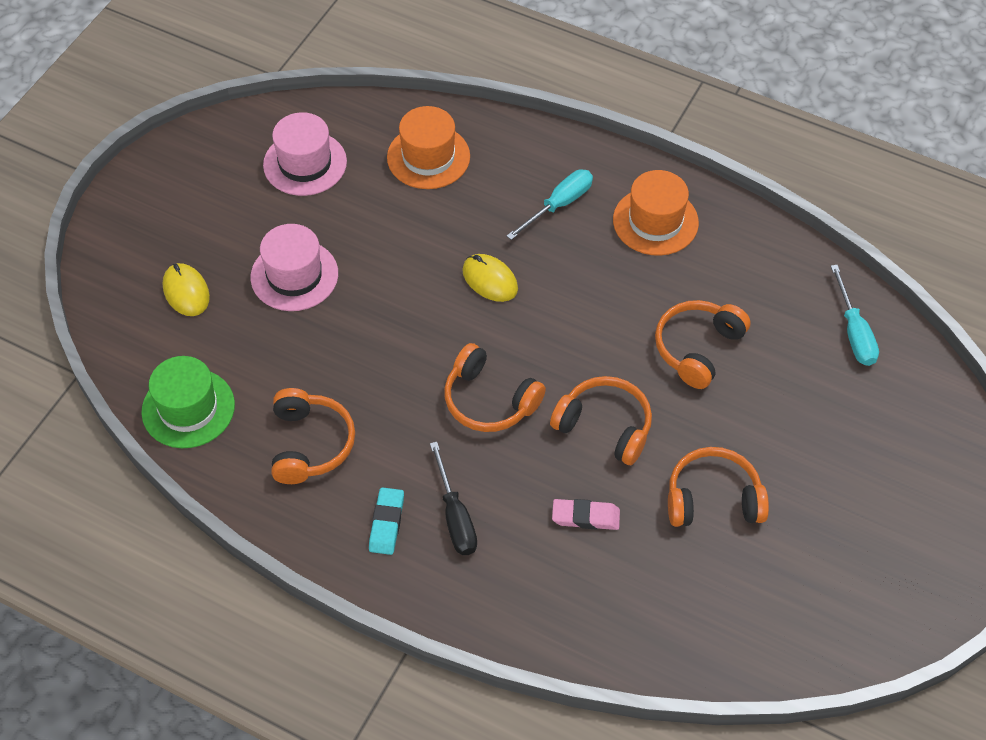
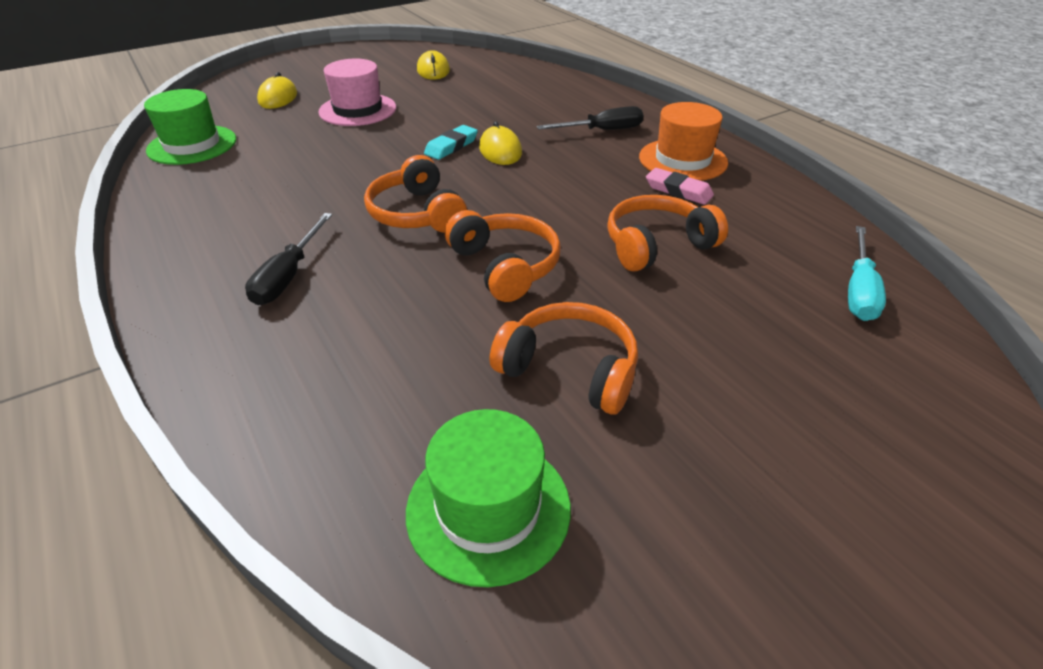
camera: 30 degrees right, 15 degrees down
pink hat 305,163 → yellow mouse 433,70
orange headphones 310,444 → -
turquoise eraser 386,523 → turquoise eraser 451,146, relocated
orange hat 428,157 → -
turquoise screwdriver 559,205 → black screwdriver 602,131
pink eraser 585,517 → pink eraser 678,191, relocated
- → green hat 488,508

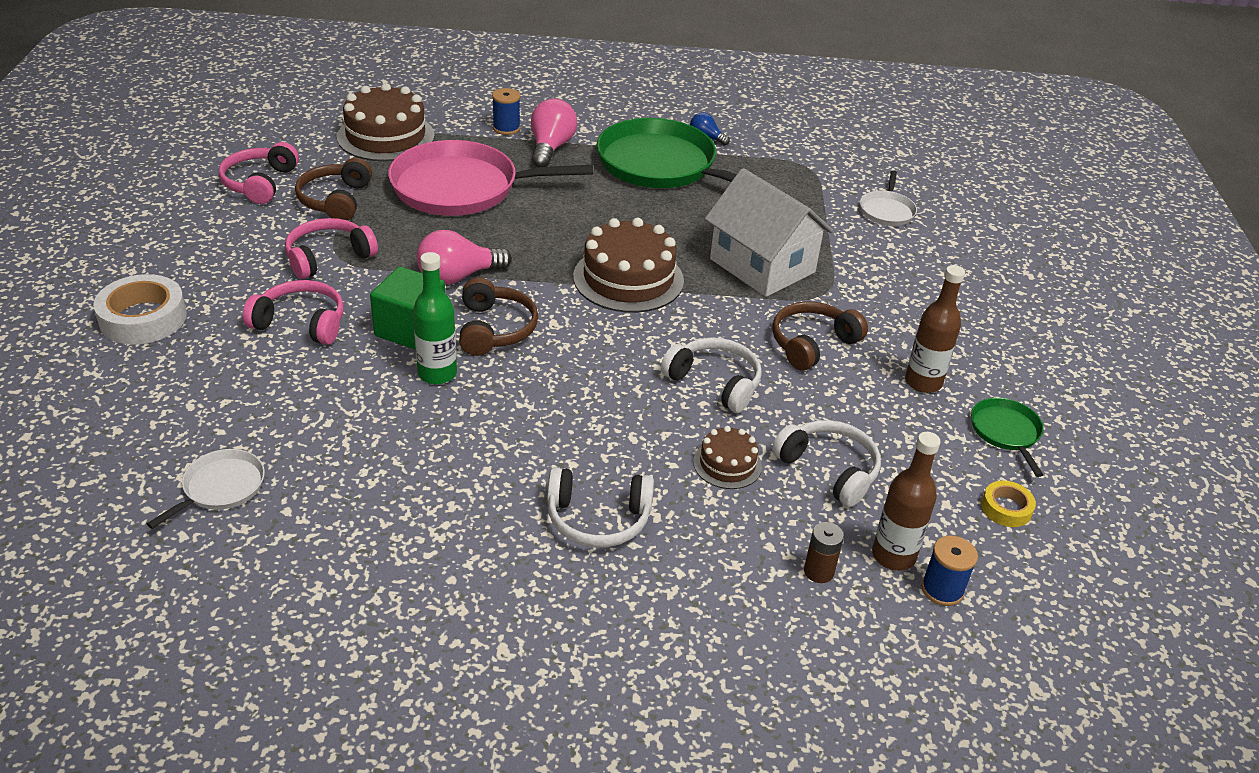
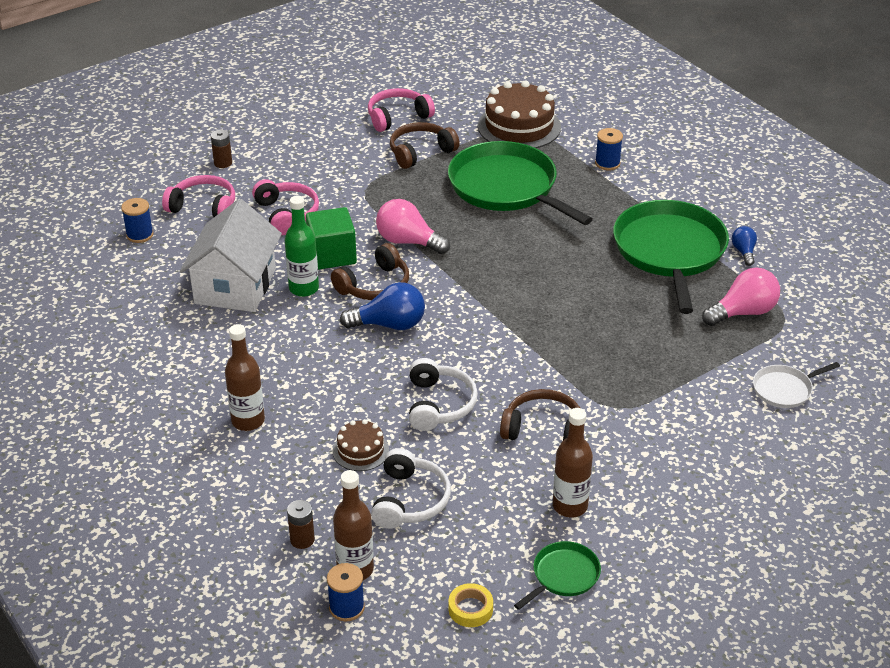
camera: 55 degrees right, 0 degrees up
white tape 143,318 → brown battery 223,163
white pan 221,487 → -
pink headphones 328,257 → pink headphones 203,207, relocated
pink pan 461,188 → green pan 506,187
pink light bulb 550,148 → pink light bulb 743,312, relocated
white headphones 598,519 → brown bottle 248,421
brown cake 628,278 → -
white house 762,266 → white house 235,286, relocated
- → blue spool 140,235
- → blue light bulb 389,325

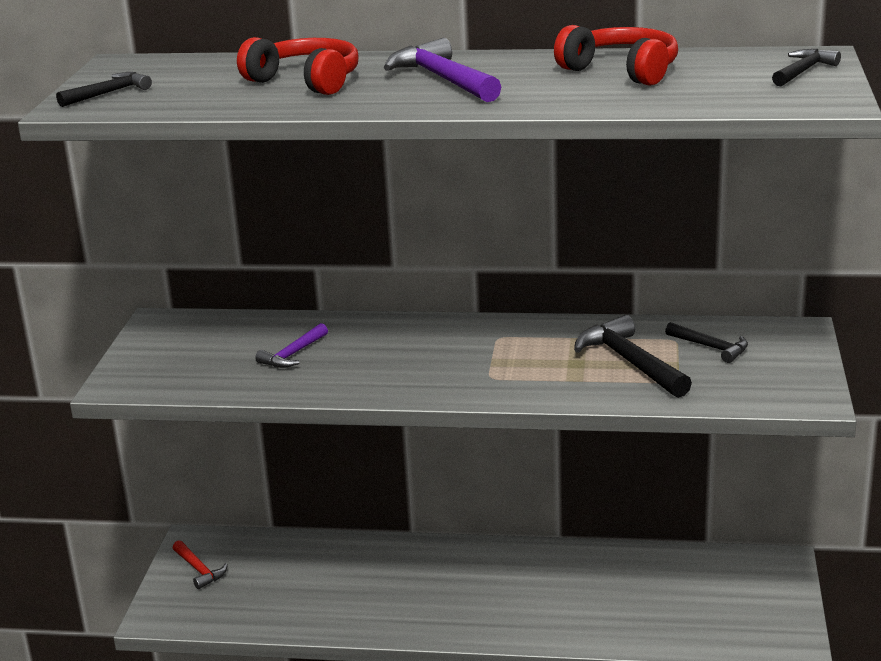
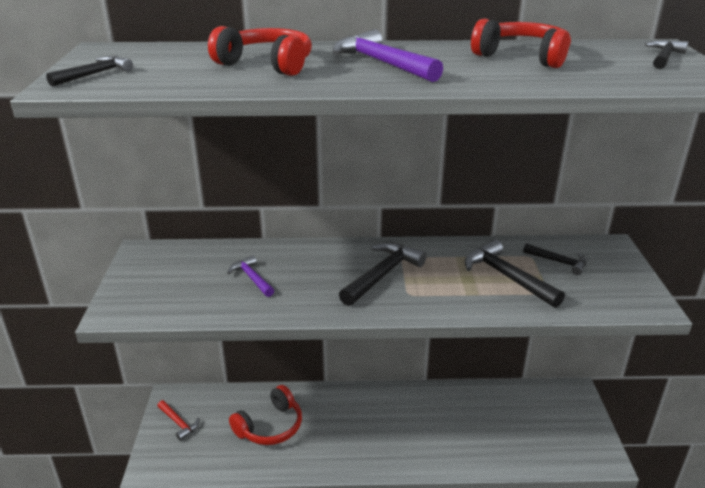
camera: 10 degrees left, 5 degrees up
purple hammer 293,354 → purple hammer 252,278, 120 degrees clockwise
- → red headphones 270,426
- → black hammer 382,275

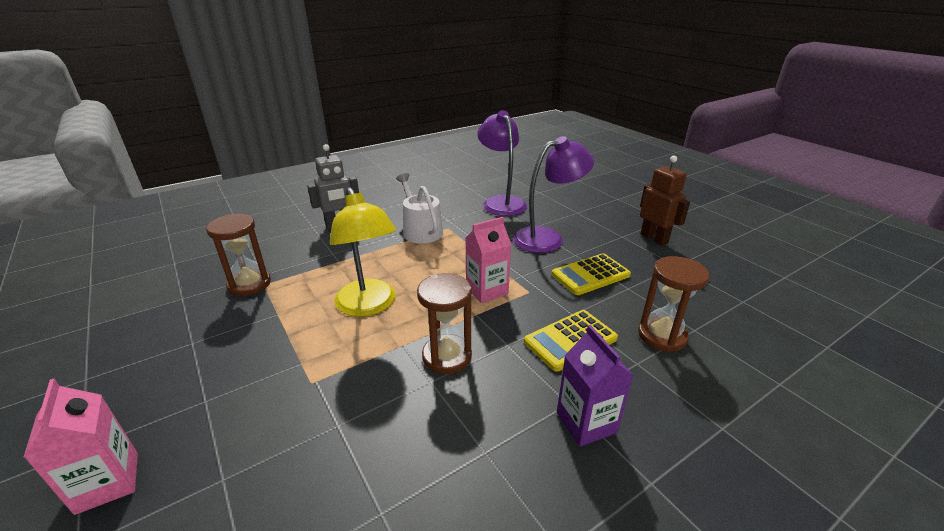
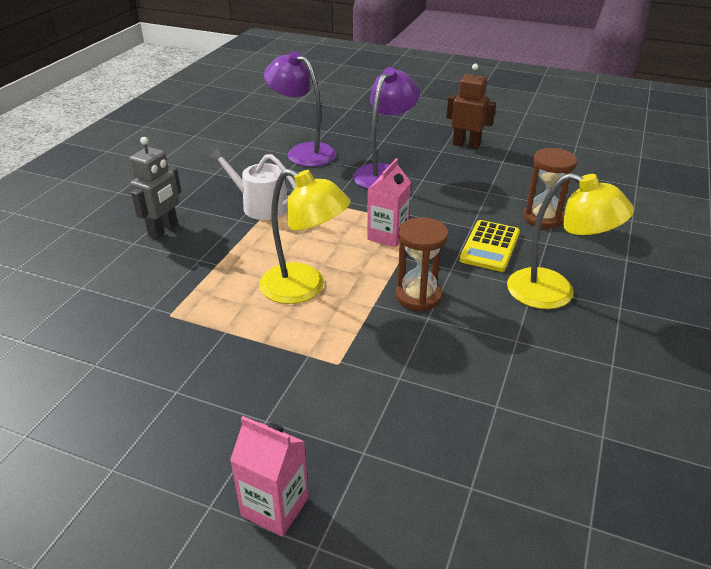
camera: 35 degrees left, 5 degrees up
brown hourglass 249,284 → -
yellow calculator 590,275 → -
purple carton 586,422 → yellow lamp 554,293

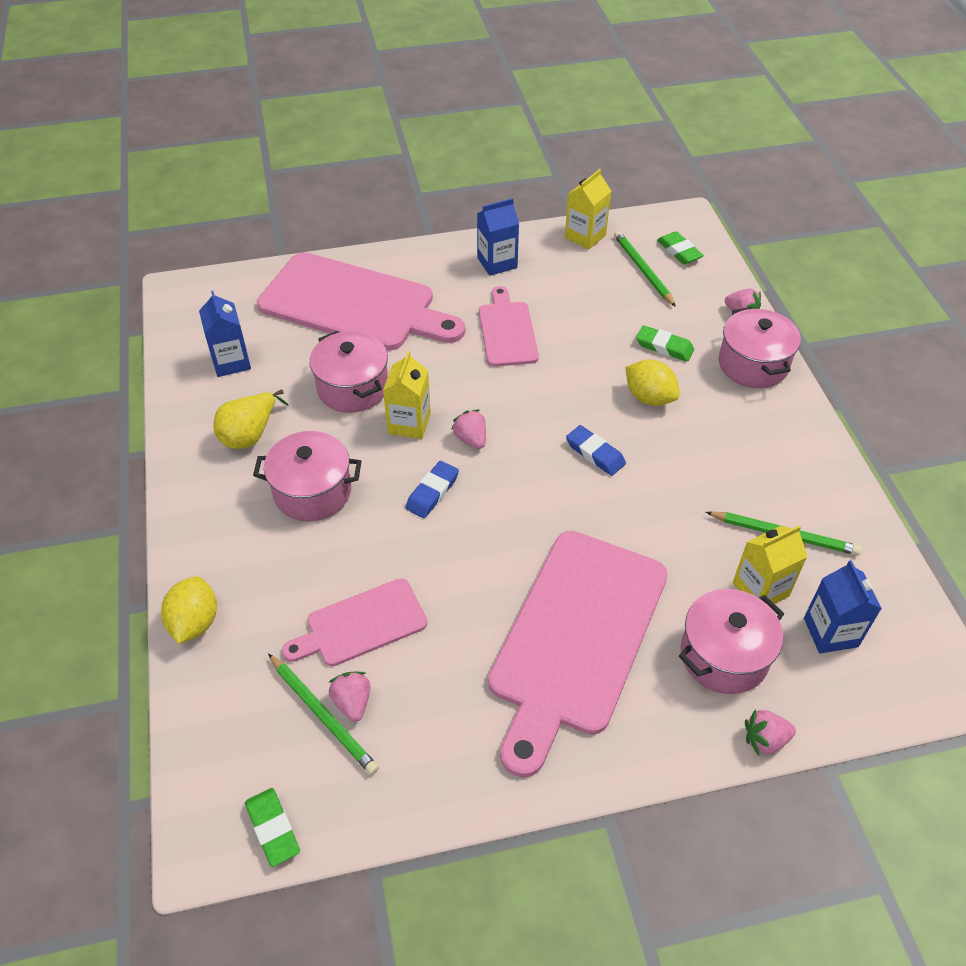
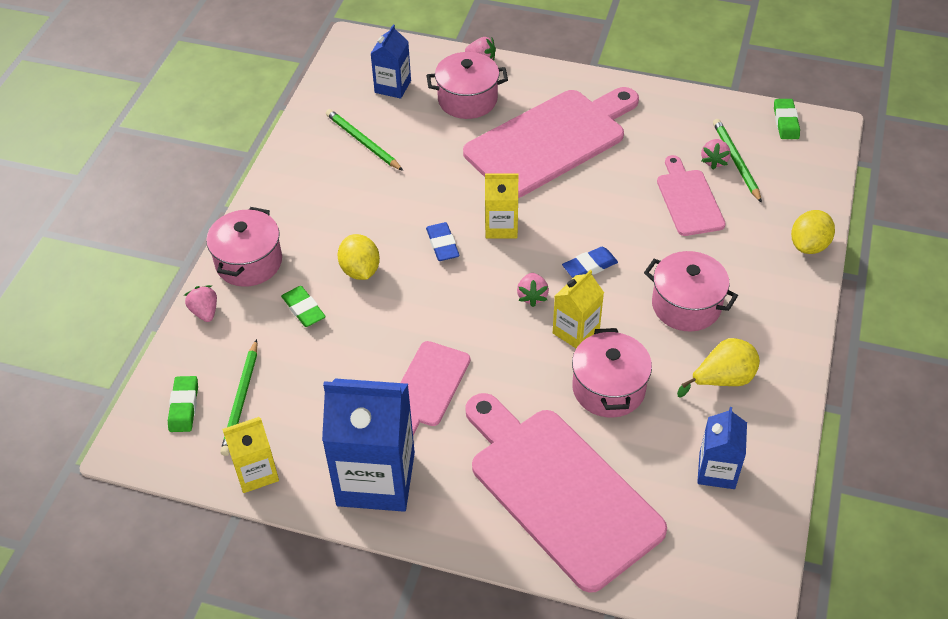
camera: 150 degrees left, 0 degrees up
pink cutting board 361,624 → pink cutting board 688,200, 105 degrees counterclockwise
blue carton 497,263 → blue carton 376,479, x1.86
yellow carton 760,589 → yellow carton 501,226, relocated

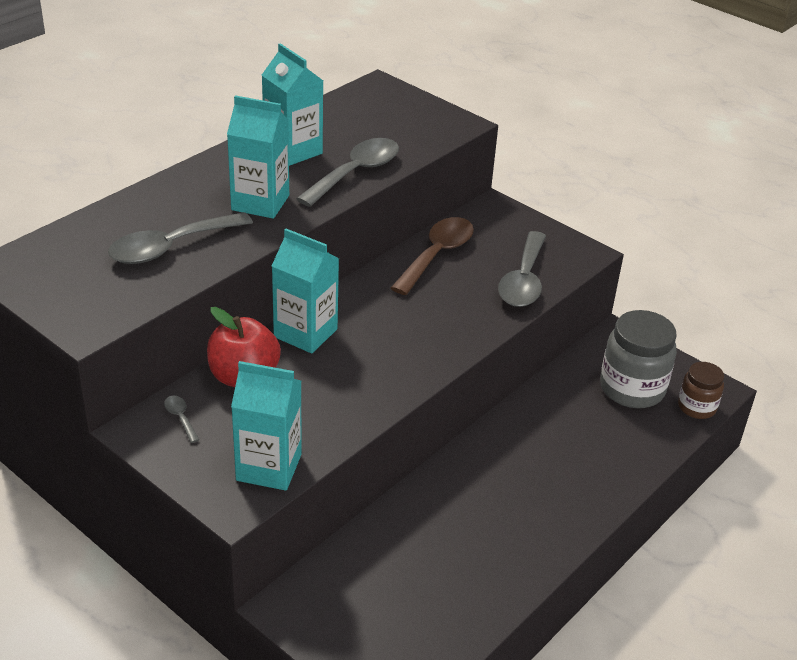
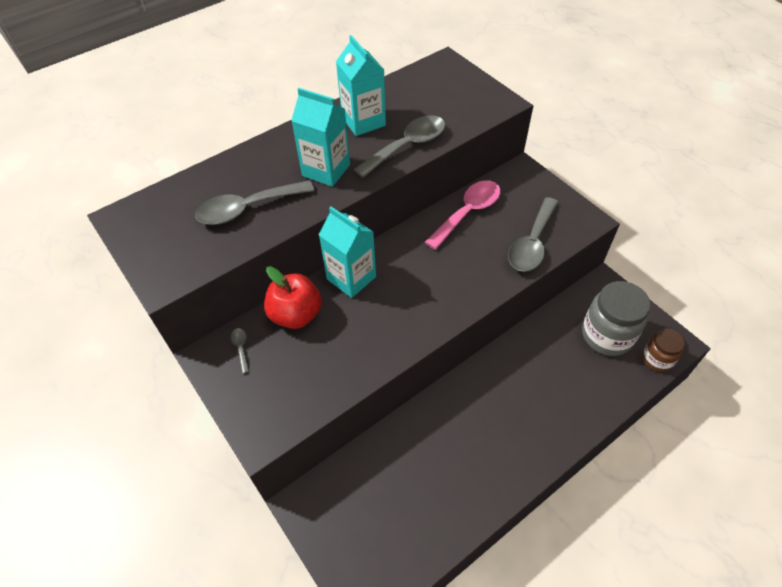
camera: 15 degrees right, 15 degrees up
turquoise carton 269,467 → -
brown spoon 437,255 → pink spoon 468,212

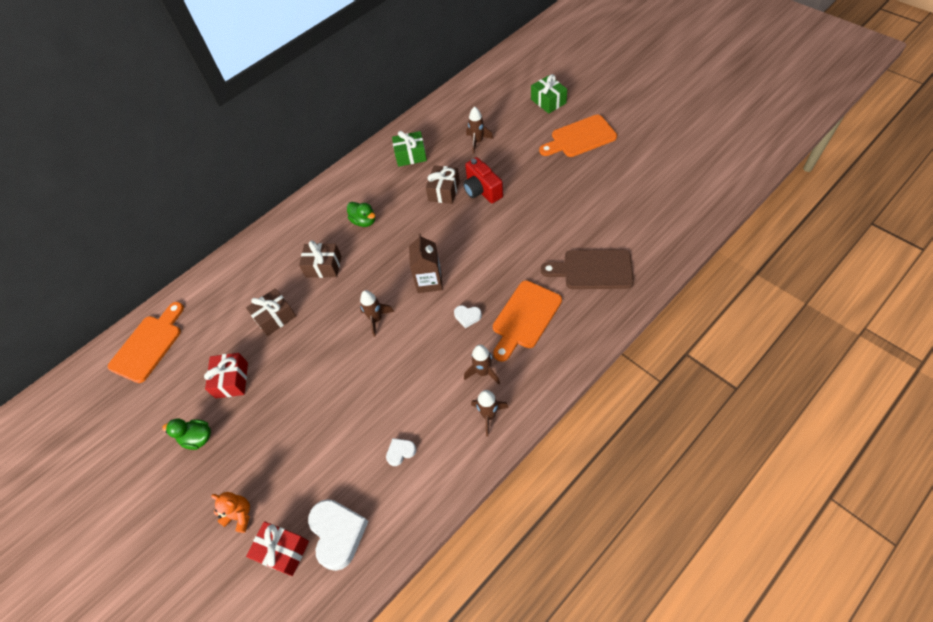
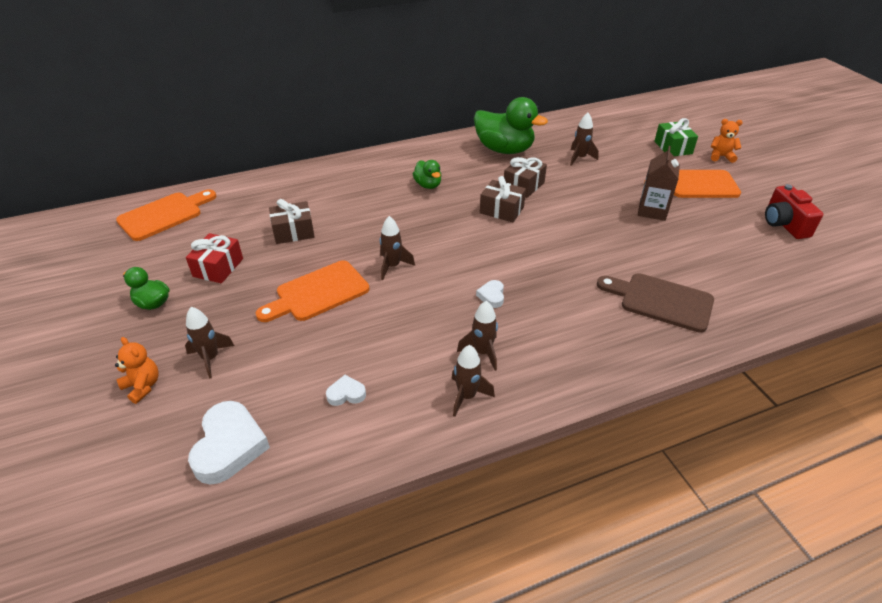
camera: 15 degrees right, 15 degrees down
red gift 283,551 → -
brown gift 323,266 → brown gift 501,210, relocated
green gift 410,155 → green duck 504,150
brown carton 429,281 → brown carton 652,211, relocated
white heart 467,317 → white heart 492,296, 60 degrees clockwise
red camera 482,190 → red camera 784,224, relocated
orange cutting board 525,318 → orange cutting board 318,293, relocated
- → brown rocket 210,358
- → orange teddy bear 721,156

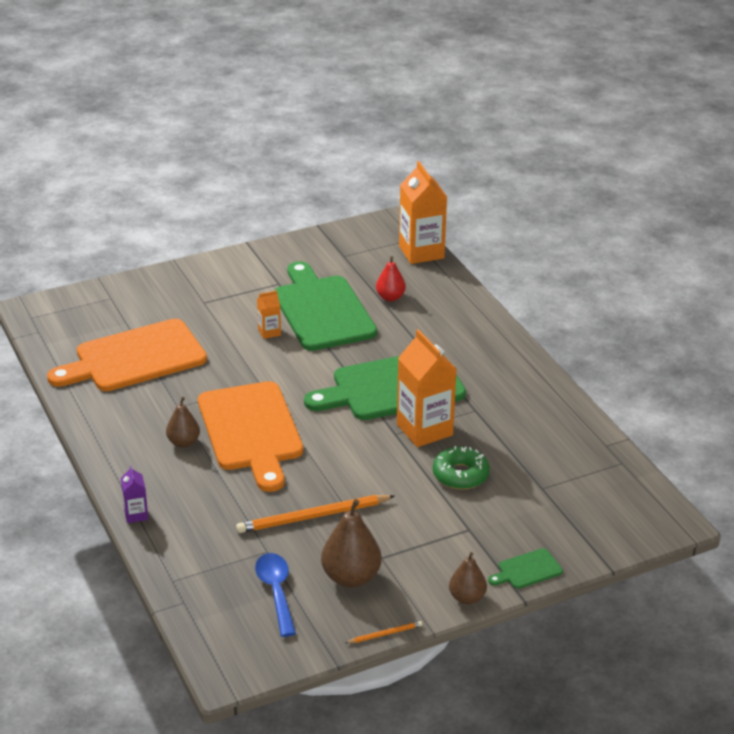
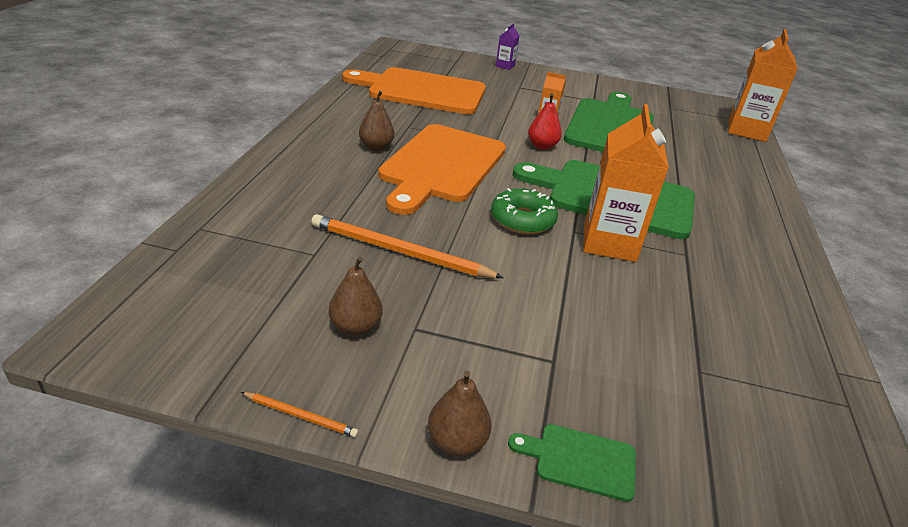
camera: 35 degrees right, 0 degrees up
purple carton 136,514 → purple carton 505,66, relocated
blue spoon 276,591 → -
brown pear 351,577 → brown pear 355,327, x0.62
red pear 390,297 → red pear 542,146, relocated
green donut 460,475 → green donut 522,220, relocated

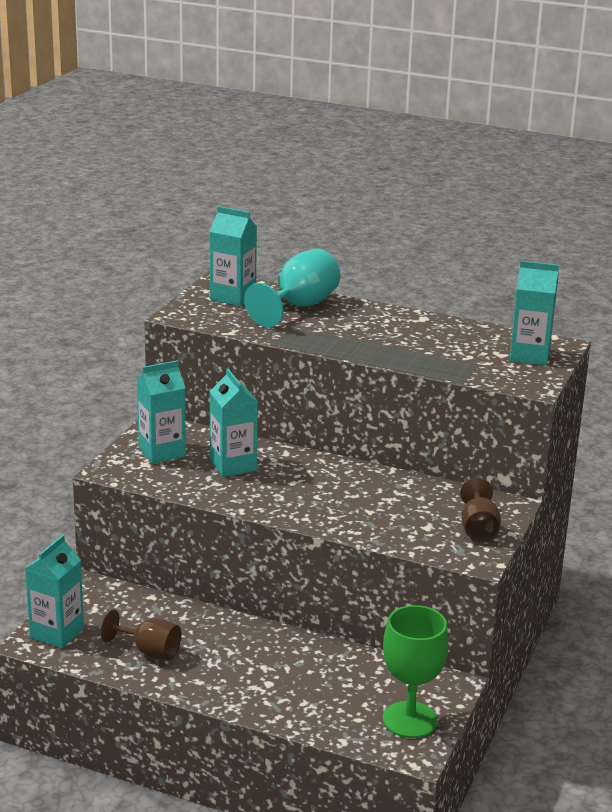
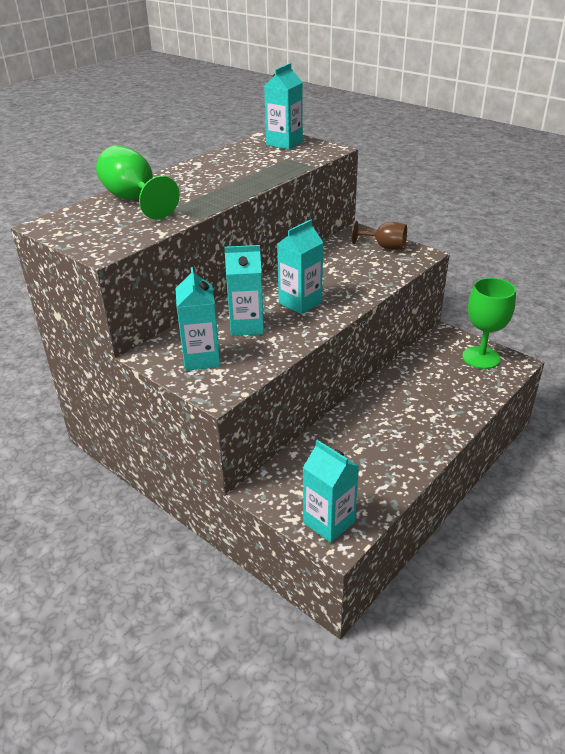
camera: 70 degrees left, 10 degrees up
brown goblet 149,651 → -
turquoise carton 233,297 → turquoise carton 300,303, relocated
turquoise goblet 299,306 → green goblet 135,200

